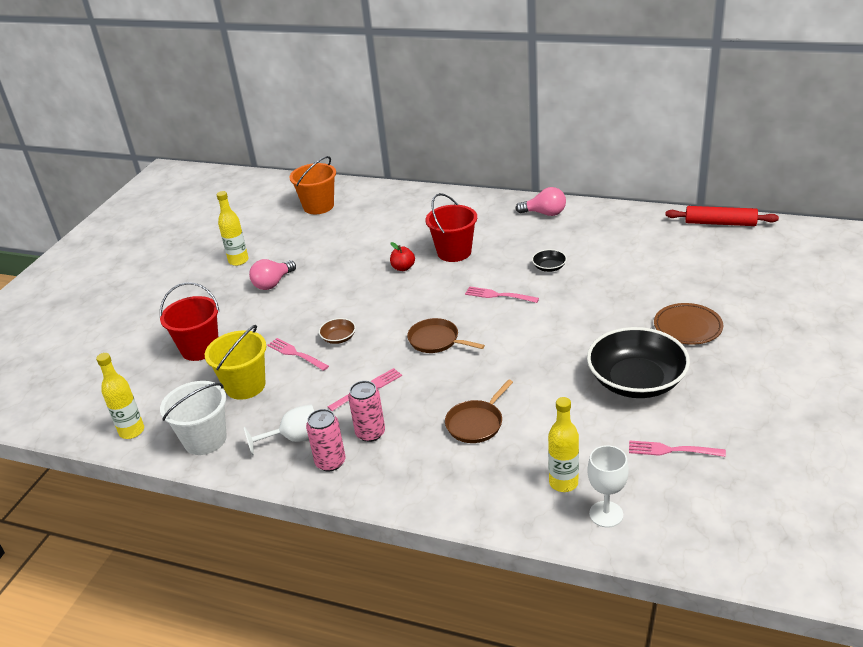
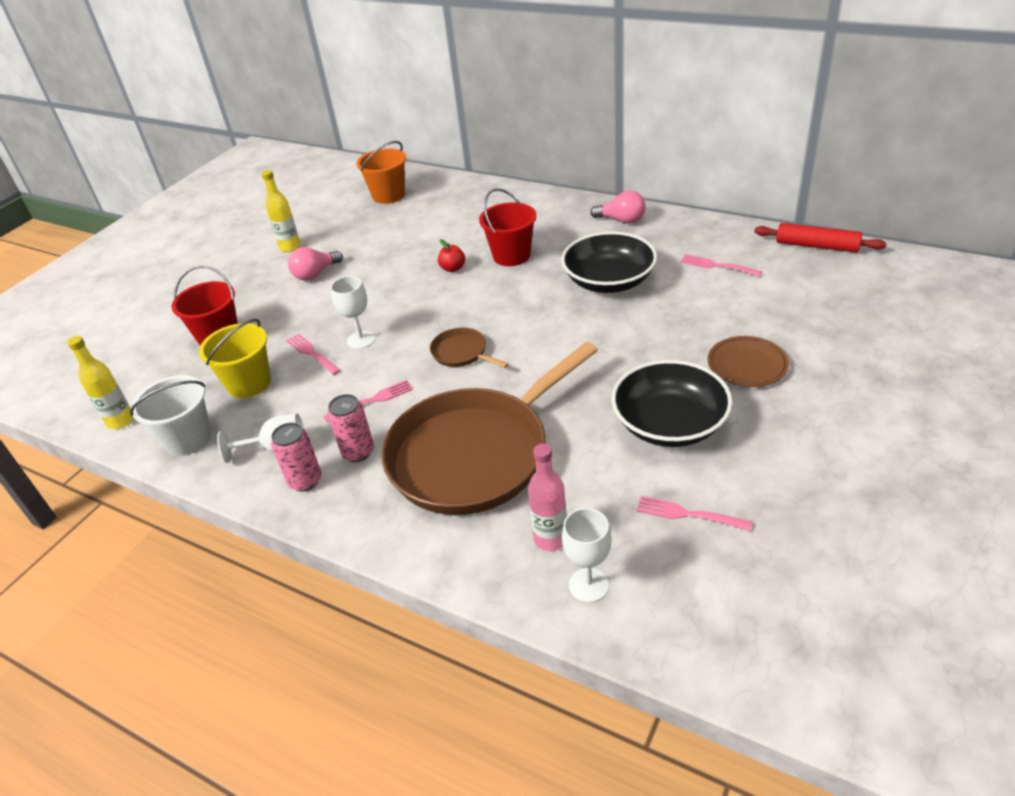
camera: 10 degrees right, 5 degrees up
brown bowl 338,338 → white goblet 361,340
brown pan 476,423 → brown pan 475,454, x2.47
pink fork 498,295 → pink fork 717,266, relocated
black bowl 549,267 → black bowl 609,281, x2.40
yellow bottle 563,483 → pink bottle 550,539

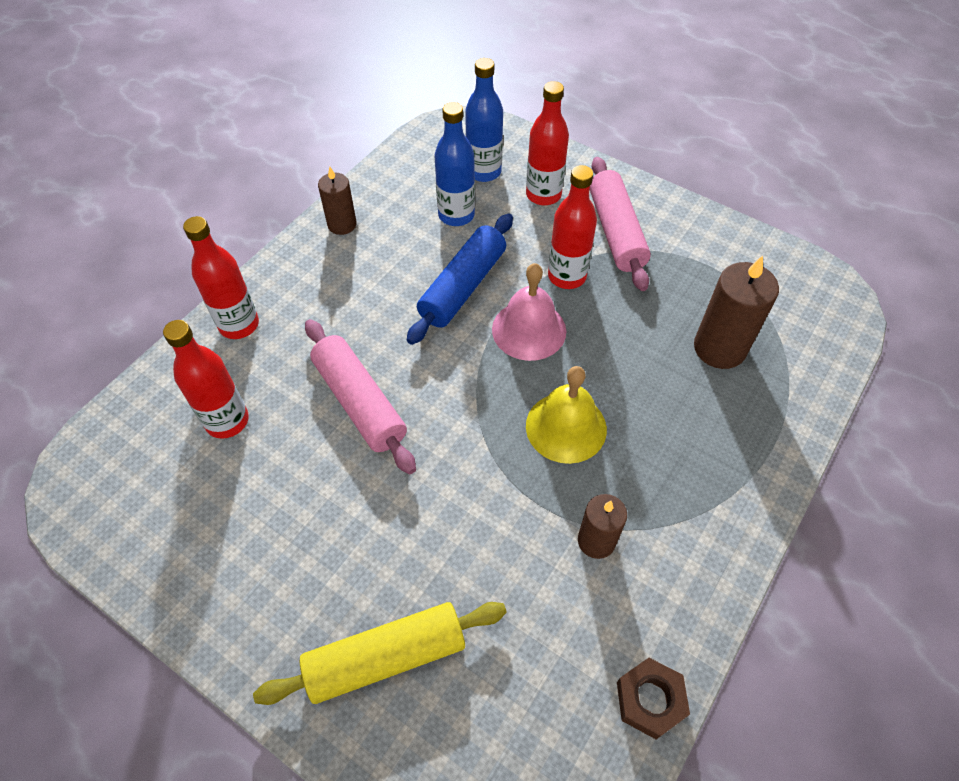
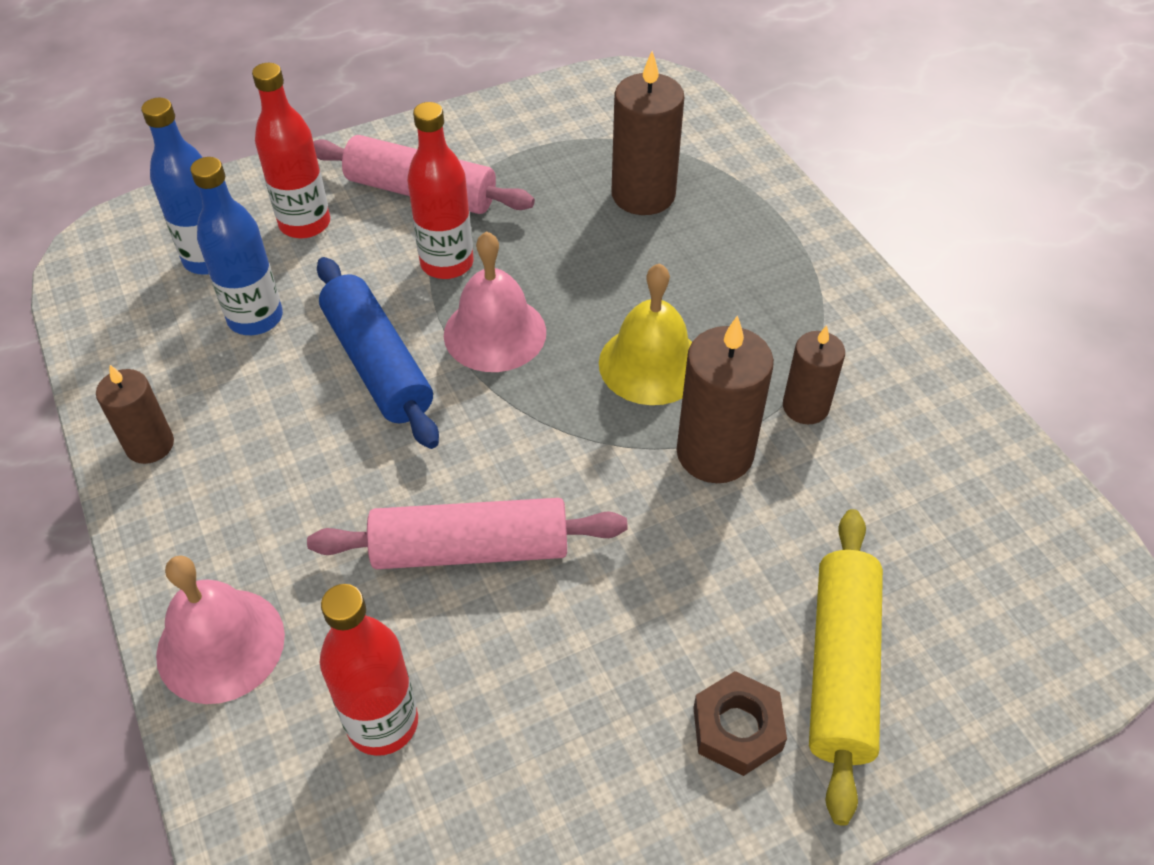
camera: 60 degrees left, 5 degrees down
red bottle 239,325 → pink bell 220,645
brown nut 650,700 → brown nut 737,729, relocated
- → brown candle 715,453

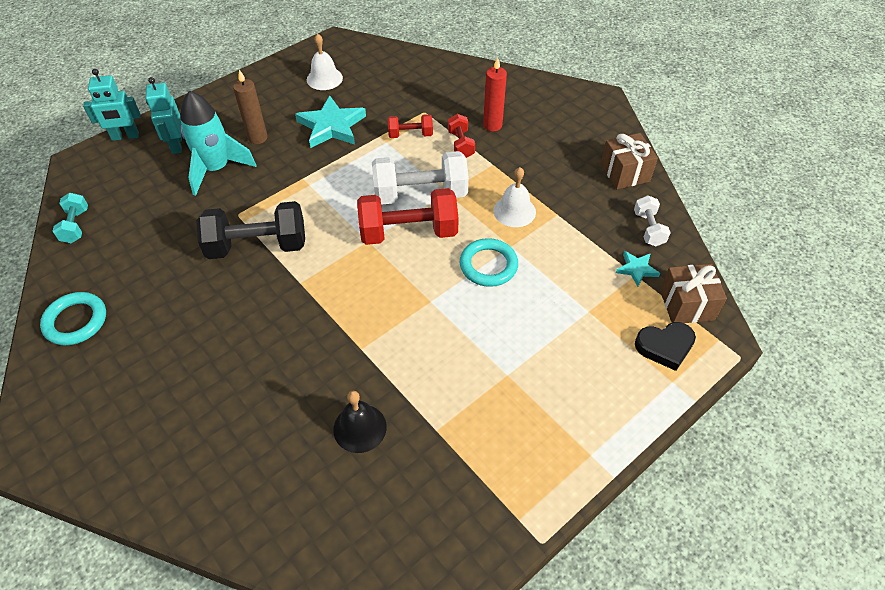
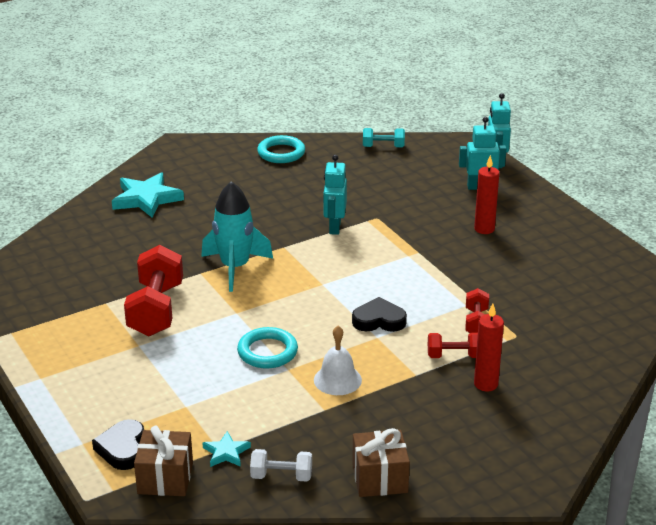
camera: 100 degrees right, 20 degrees down
turquoise rocket 217,169 → turquoise rocket 235,268, relocated
black dumbbell 257,246 → turquoise robot 334,227
brown candle 258,138 → red candle 484,229
turquoise star 331,126 → turquoise star 146,199, relocated
white bell 324,78 → -
black bell 360,428 → -
red dumbbell 408,232 → red dumbbell 156,310, relocated
white dumbbell 420,194 → black heart 379,320

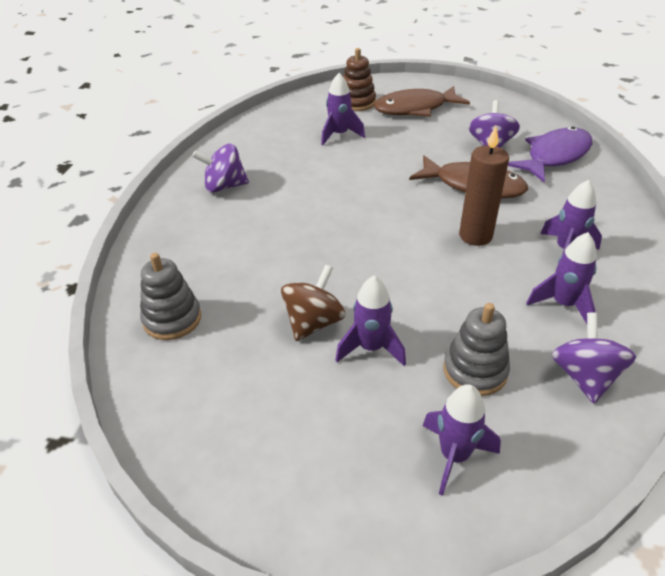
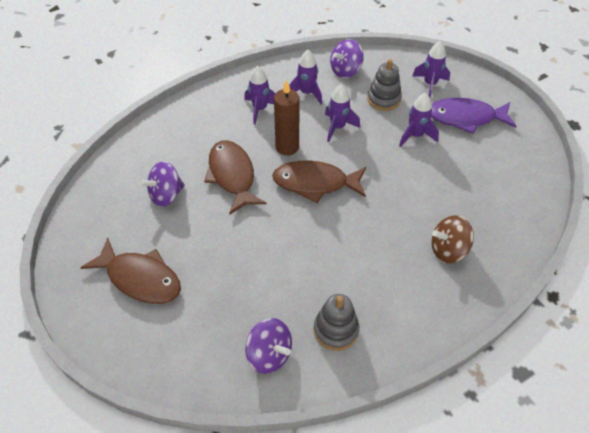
camera: 135 degrees left, 10 degrees up
grey stacking toy 172,319 → grey stacking toy 336,330, relocated
purple spinning top 224,186 → purple spinning top 269,354, relocated
brown spinning top 313,322 → brown spinning top 448,250, relocated
purple rocket 339,135 → purple rocket 337,127, relocated
brown stacking toy 357,102 → -
purple fish 554,156 → purple fish 465,118, relocated
- → brown fish 315,183

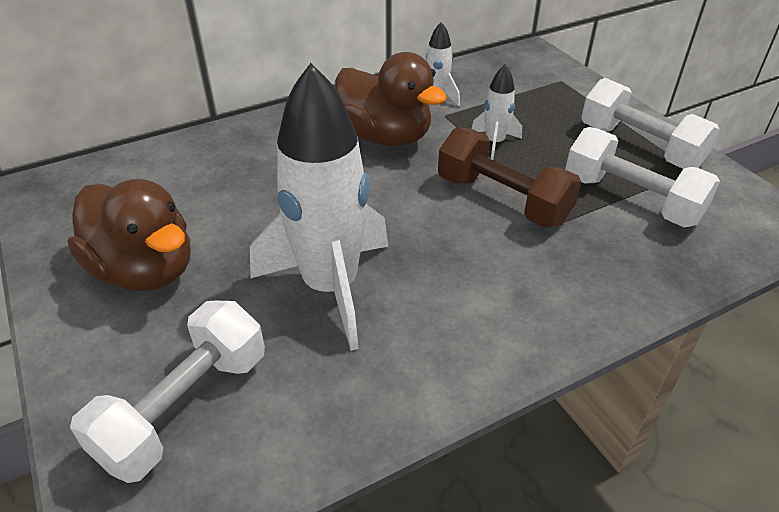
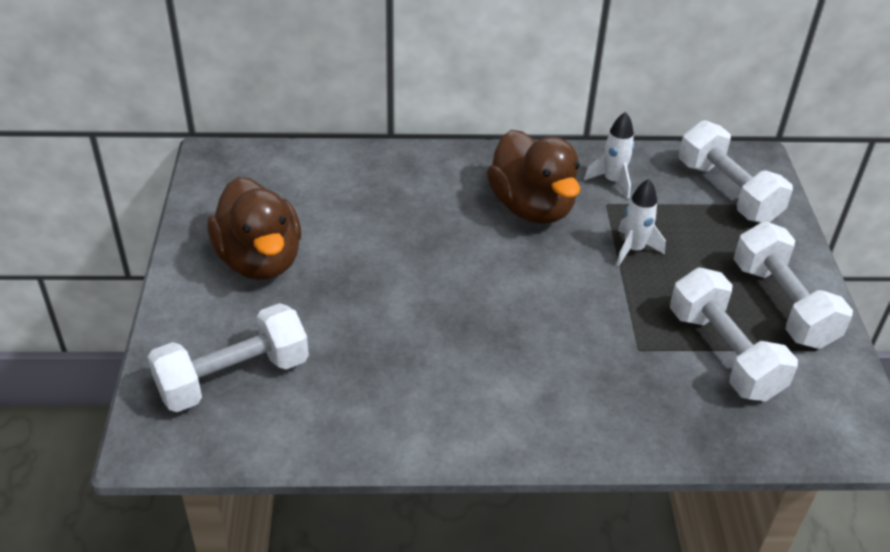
camera: 25 degrees right, 0 degrees up
white rocket 330,287 → -
brown dumbbell 502,200 → -
- → white dumbbell 727,192

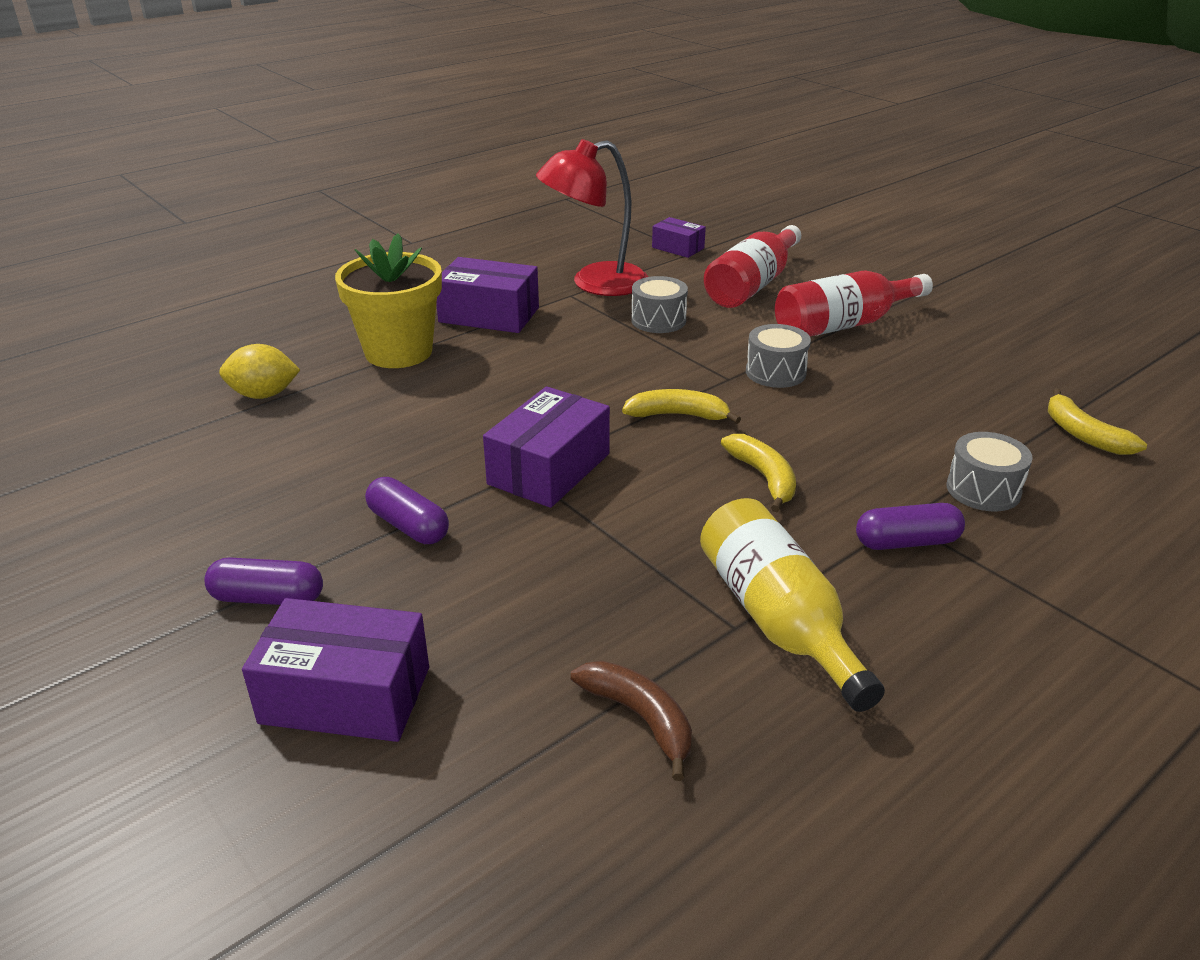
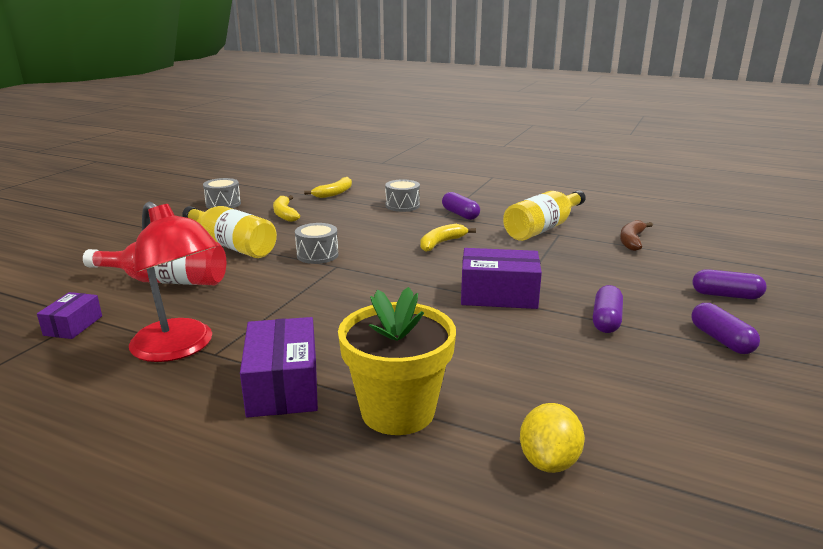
camera: 115 degrees left, 10 degrees down
yellow lemon 264,395 → yellow lemon 549,461, 45 degrees clockwise
purple box 345,695 → purple capsule 726,295
yellow banana 678,415 → yellow banana 285,214, relocated
grey drum 658,320 → grey drum 223,204, relocated
red bottle 843,325 → yellow bottle 232,245

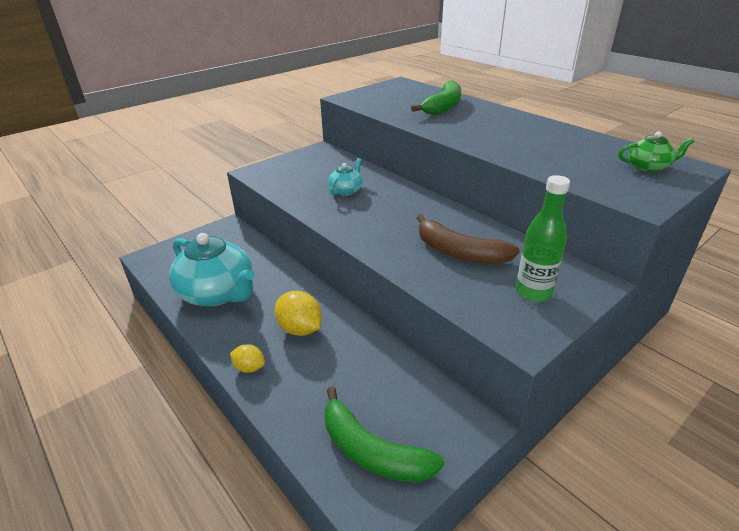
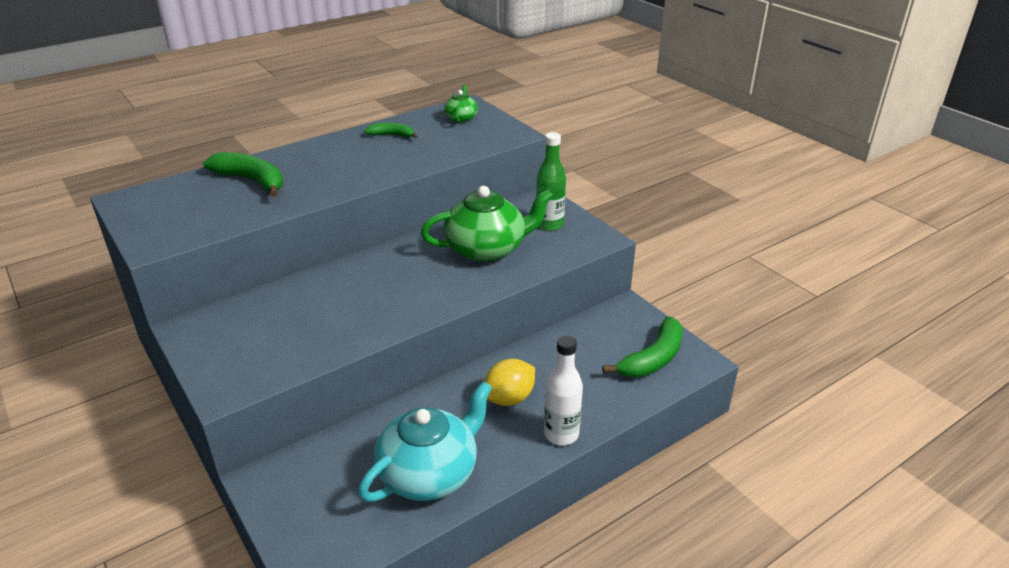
camera: 85 degrees left, 0 degrees up
yellow lemon 249,368 → white bottle 561,434
turquoise teapot 346,190 → -
brown banana 459,252 → green teapot 487,249
- → green banana 392,135

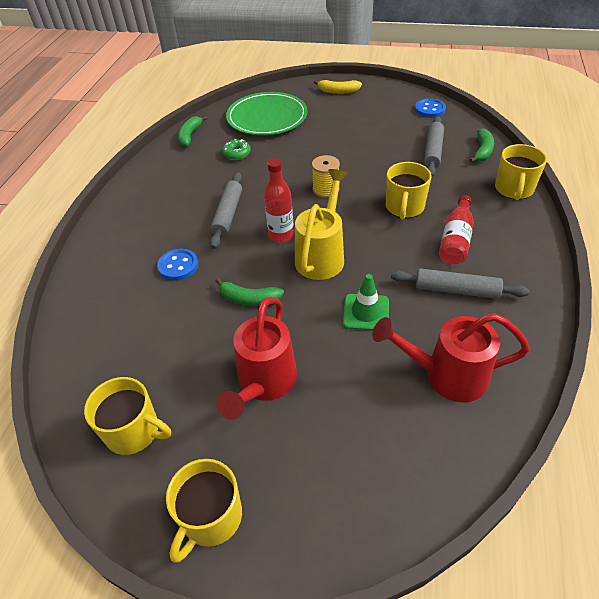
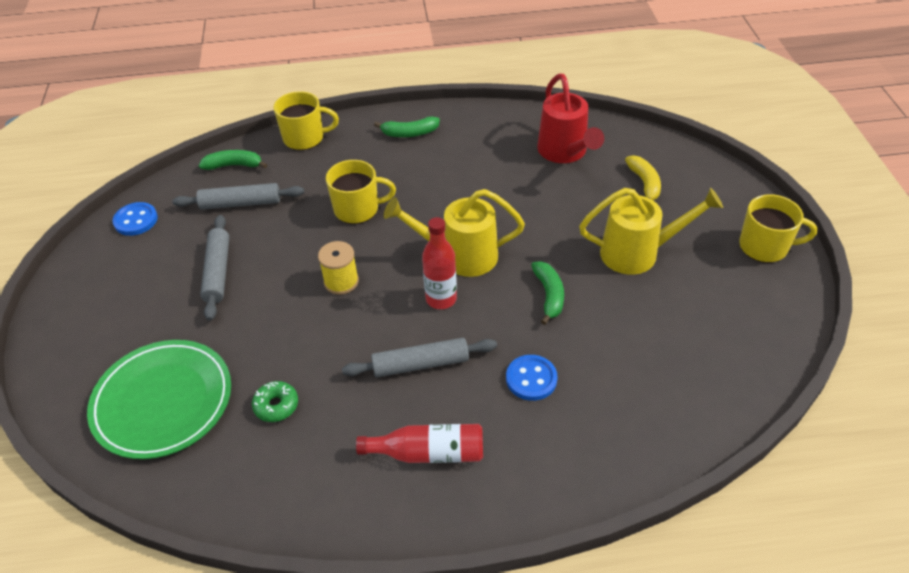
camera: 110 degrees left, 0 degrees up
yellow mug 134,431 → -
green banana 190,135 → green banana 409,133, relocated
red watering can 264,383 → yellow watering can 638,253
yellow banana 338,91 → yellow banana 644,184, relocated
green traffic cone 366,312 → -
grey rolling pin 456,290 → grey rolling pin 218,272, relocated
red bottle 456,239 → red bottle 428,453, relocated

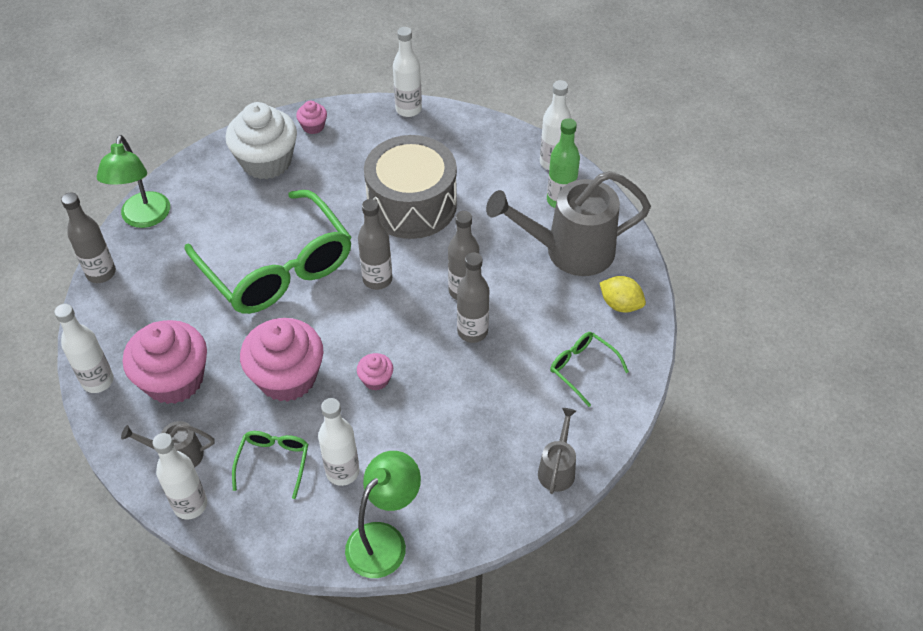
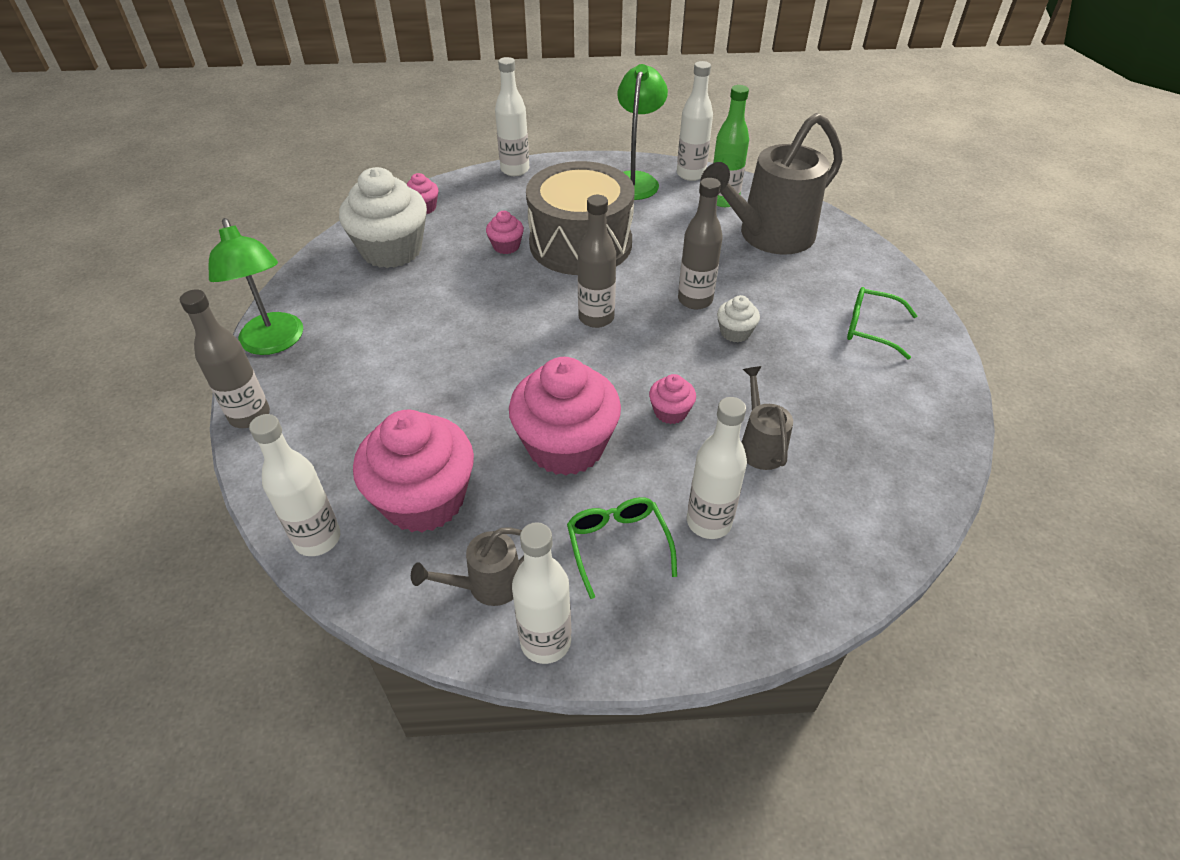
camera: 25 degrees left, 5 degrees down
green glasses 278,268 → -
green lamp 384,540 → green lamp 635,180, relocated
grey bottle 472,331 → white cupcake 735,332
grey watering can 557,468 → grey watering can 760,445, relocated
yellow lemon 620,304 → -
- → pink cupcake 506,246

